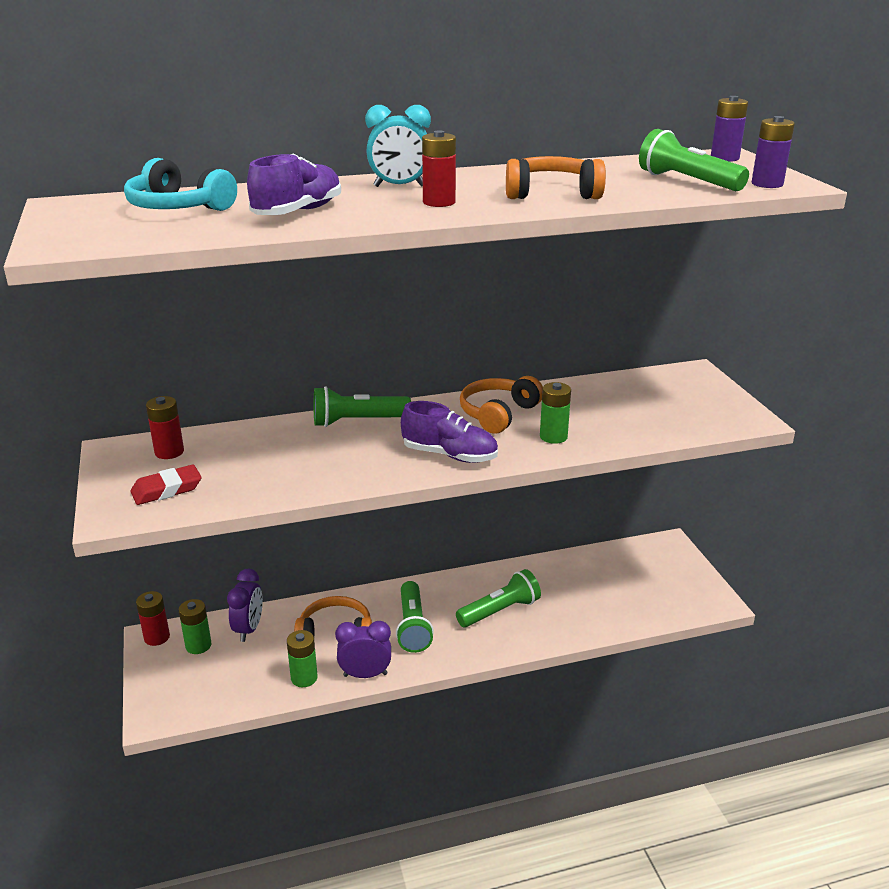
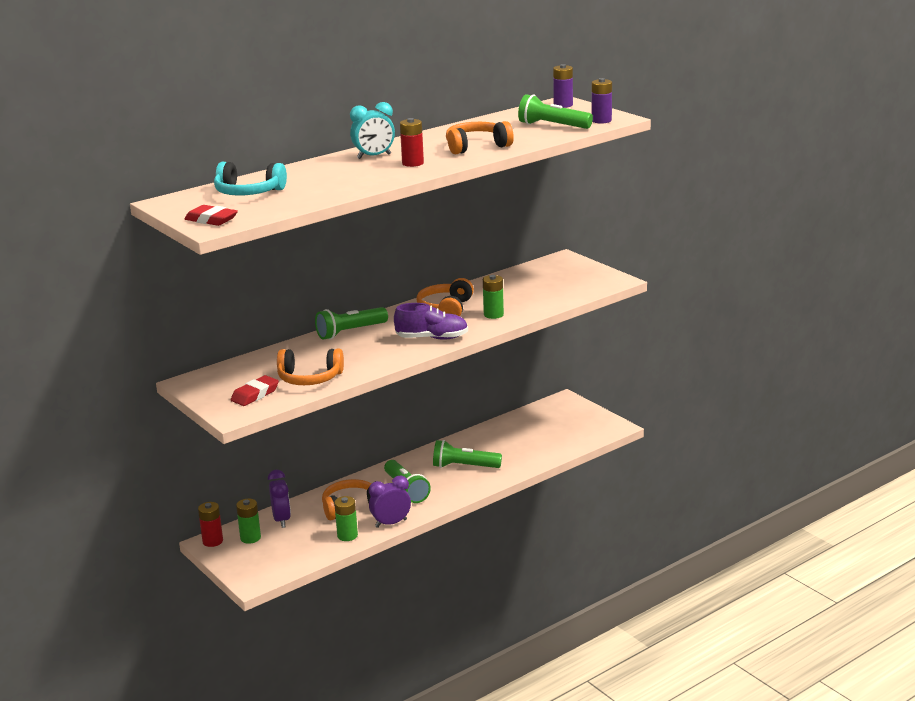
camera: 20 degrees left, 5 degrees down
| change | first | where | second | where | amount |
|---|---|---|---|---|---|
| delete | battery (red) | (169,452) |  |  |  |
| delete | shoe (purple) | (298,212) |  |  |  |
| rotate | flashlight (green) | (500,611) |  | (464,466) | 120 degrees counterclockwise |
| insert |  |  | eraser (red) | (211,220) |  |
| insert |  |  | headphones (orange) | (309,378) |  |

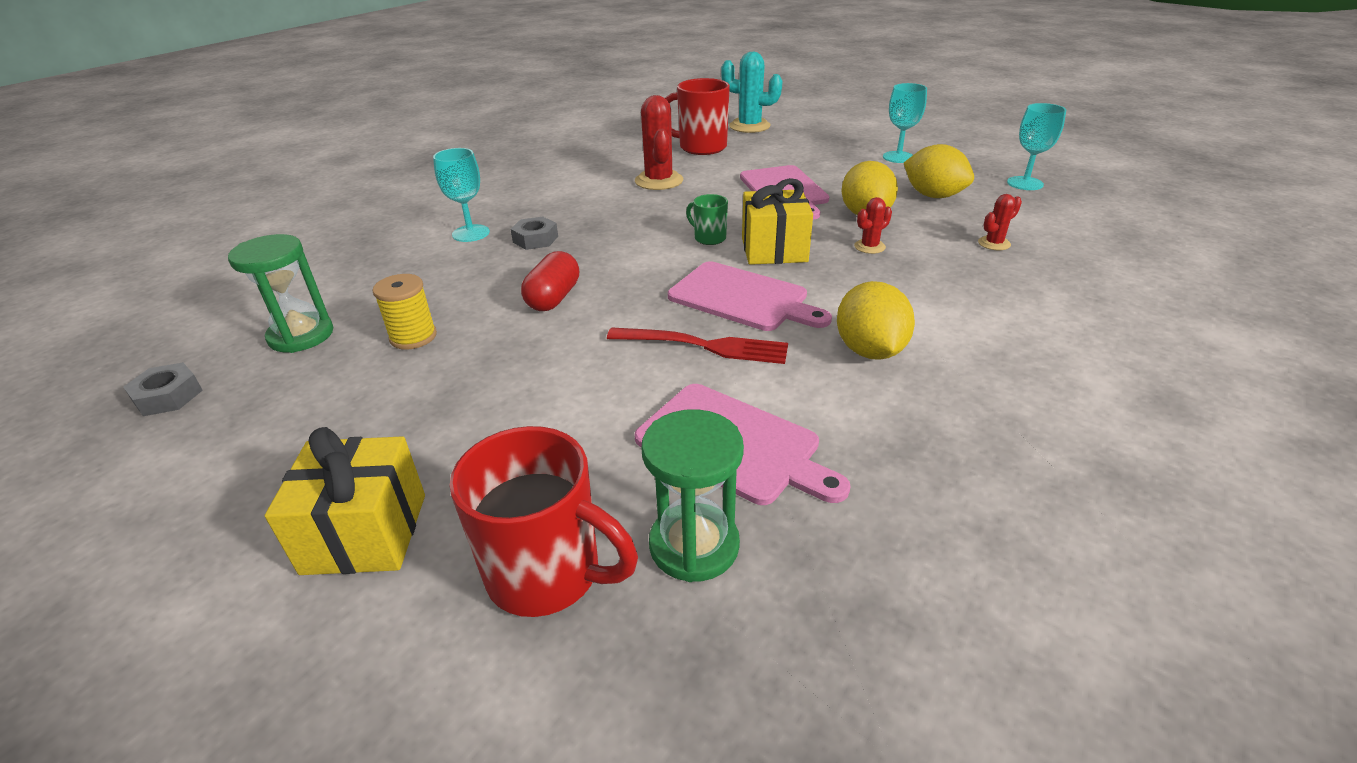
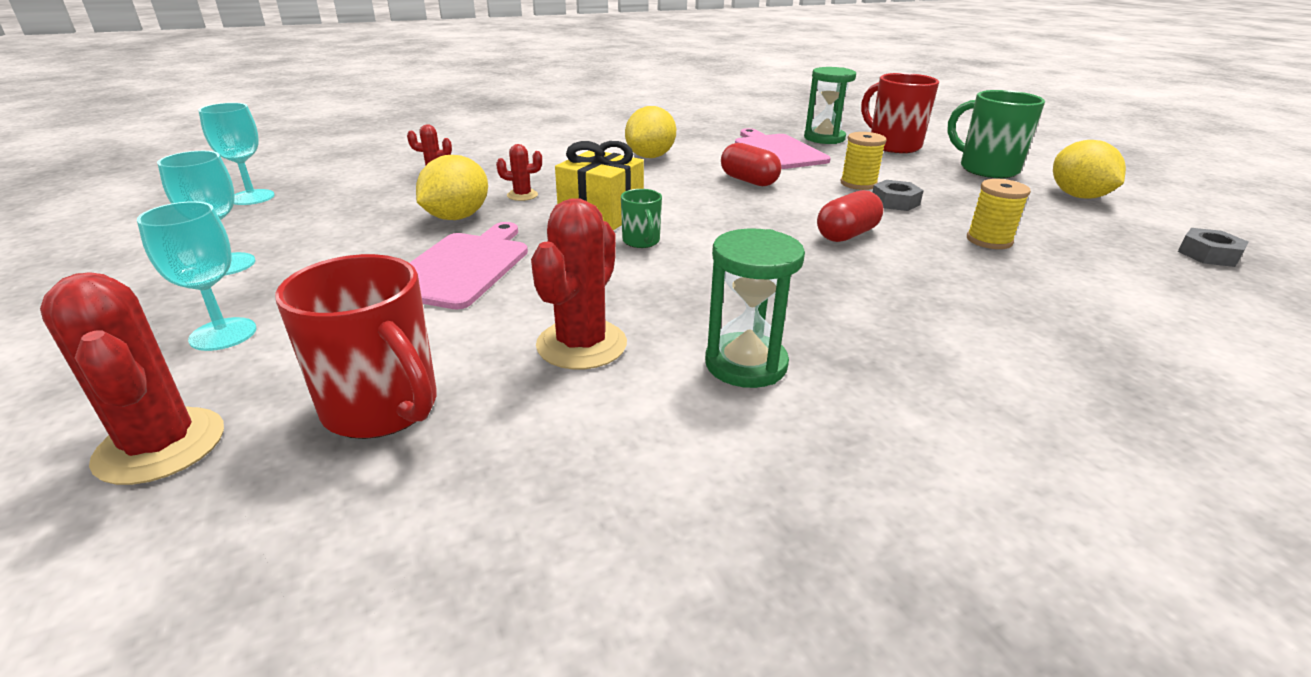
camera: 150 degrees left, 5 degrees down
| change | first | where | second | where | amount |
|---|---|---|---|---|---|
| move | hourglass (green) | (301,335) |  | (746,364) |  |
| replace | gift (yellow) | (365,533) | mug (green) | (986,169) |  |
| move | goblet (turquoise) | (471,233) |  | (223,334) |  |
| move | nut (grey) | (535,239) |  | (895,202) |  |
| replace | fork (red) | (704,346) | capsule (red) | (748,181) |  |
| delete | cutting board (pink) | (742,298) |  |  |  |
| recolor | cactus (turquoise) | (749,126) | cactus (red) | (161,446) |  |
| move | lemon (yellow) | (933,196) |  | (1078,196) |  |
| insert |  |  | spool (yellow) | (858,184) |  |

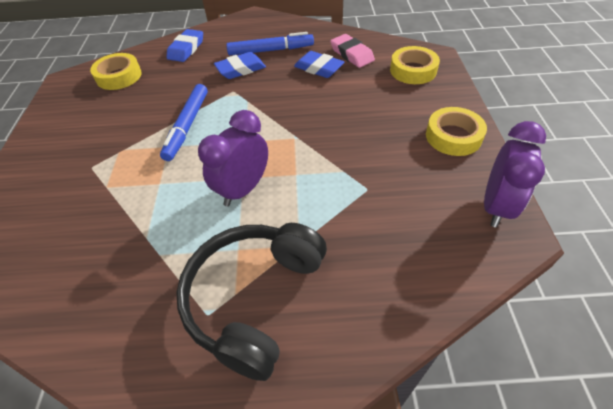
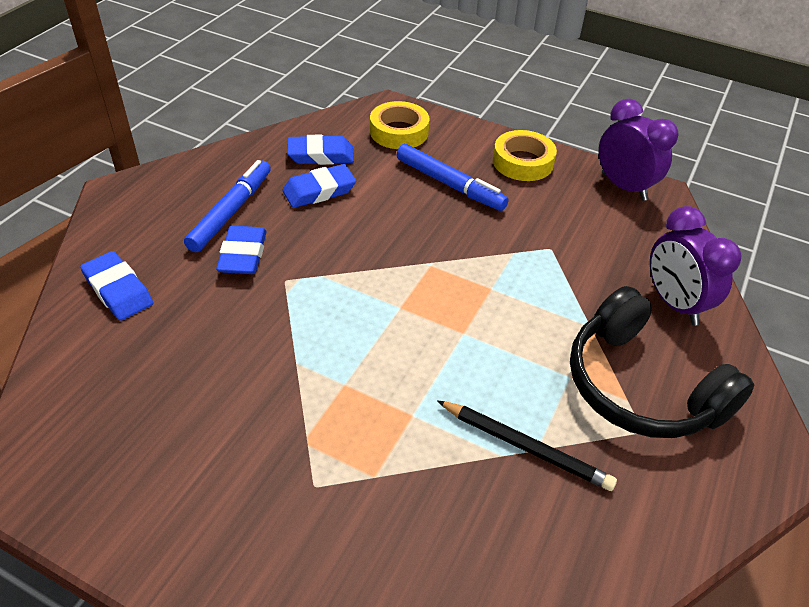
camera: 65 degrees left, 5 degrees down
| change | first | where | second | where | amount |
|---|---|---|---|---|---|
| delete | tape (yellow) | (119,76) |  |  |  |
| move | marker (blue) | (187,126) |  | (449,184) |  |
| move | clock (purple) | (243,189) |  | (674,303) |  |
| recolor | eraser (pink) | (352,54) | eraser (blue) | (321,155) |  |
| insert |  |  | pencil (black) | (526,447) |  |

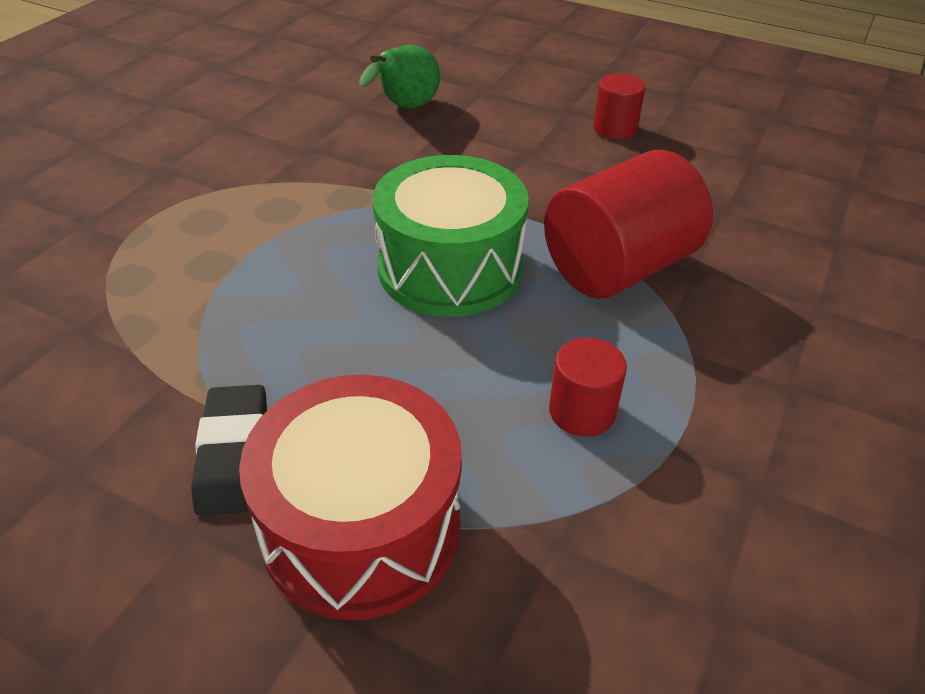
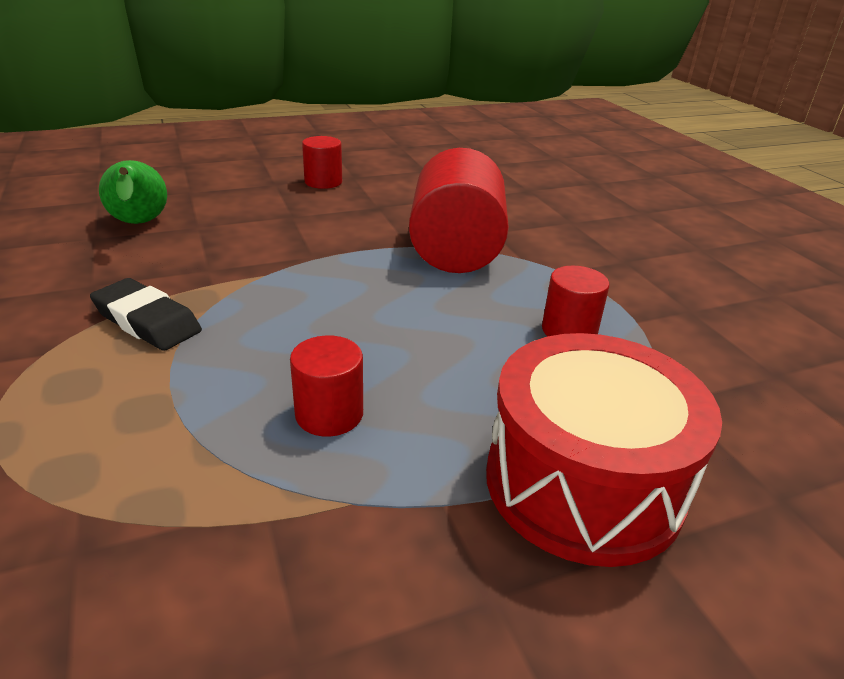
camera: 50 degrees left, 10 degrees down
| change | first | where | second | where | amount |
|---|---|---|---|---|---|
| move | eraser (black) | (233,454) |  | (147,321) |  |
| delete | drum (green) | (450,268) |  |  |  |
| insert |  |  | cylinder (red) | (329,414) |  |

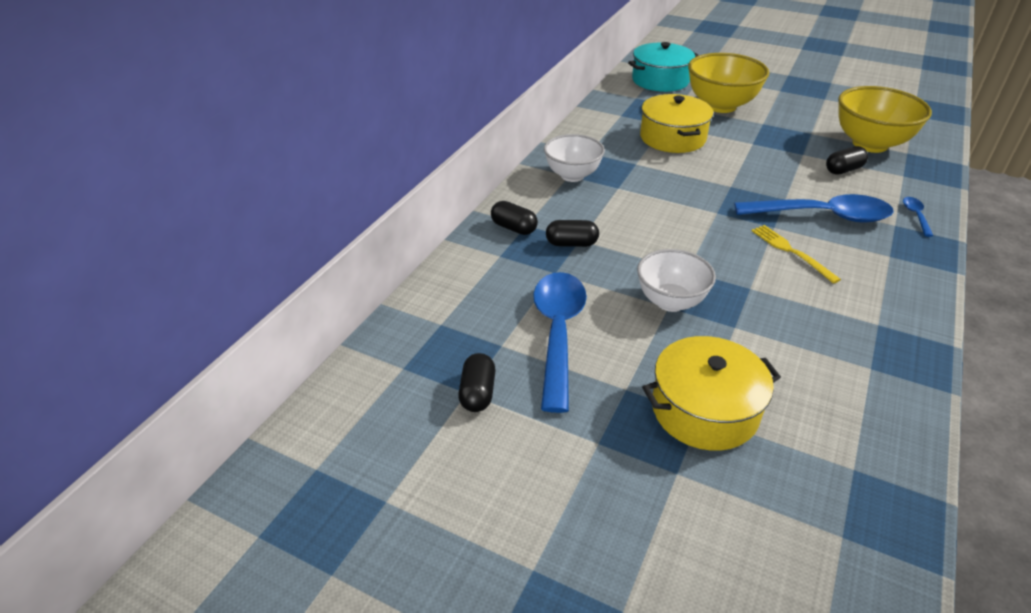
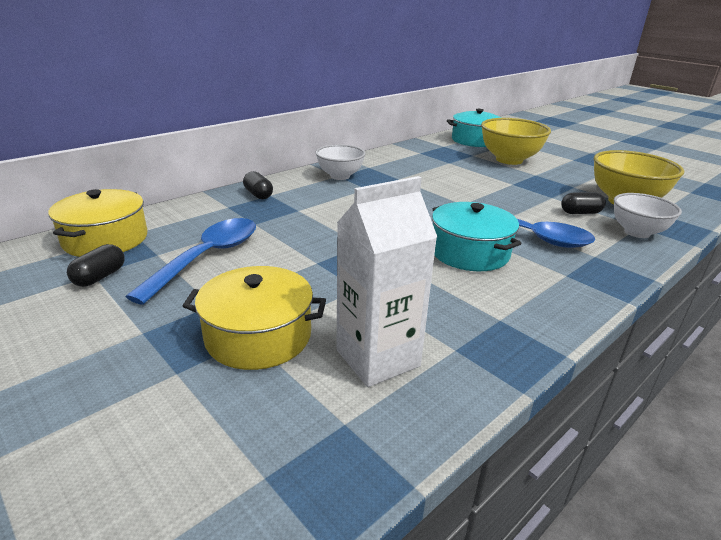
camera: 20 degrees right, 10 degrees down
| change | first | where | second | where | amount |
|---|---|---|---|---|---|
| delete | capsule (black) | (571,244) |  |  |  |
| move | bowl (white) | (670,302) |  | (637,232) |  |
| move | pot (yellow) | (672,138) |  | (105,239) |  |
| replace | fork (yellow) | (791,251) | pot (turquoise) | (469,252) |  |
| delete | spoon (blue) | (915,216) |  |  |  |
| insert |  |  | carton (white) | (377,358) |  |

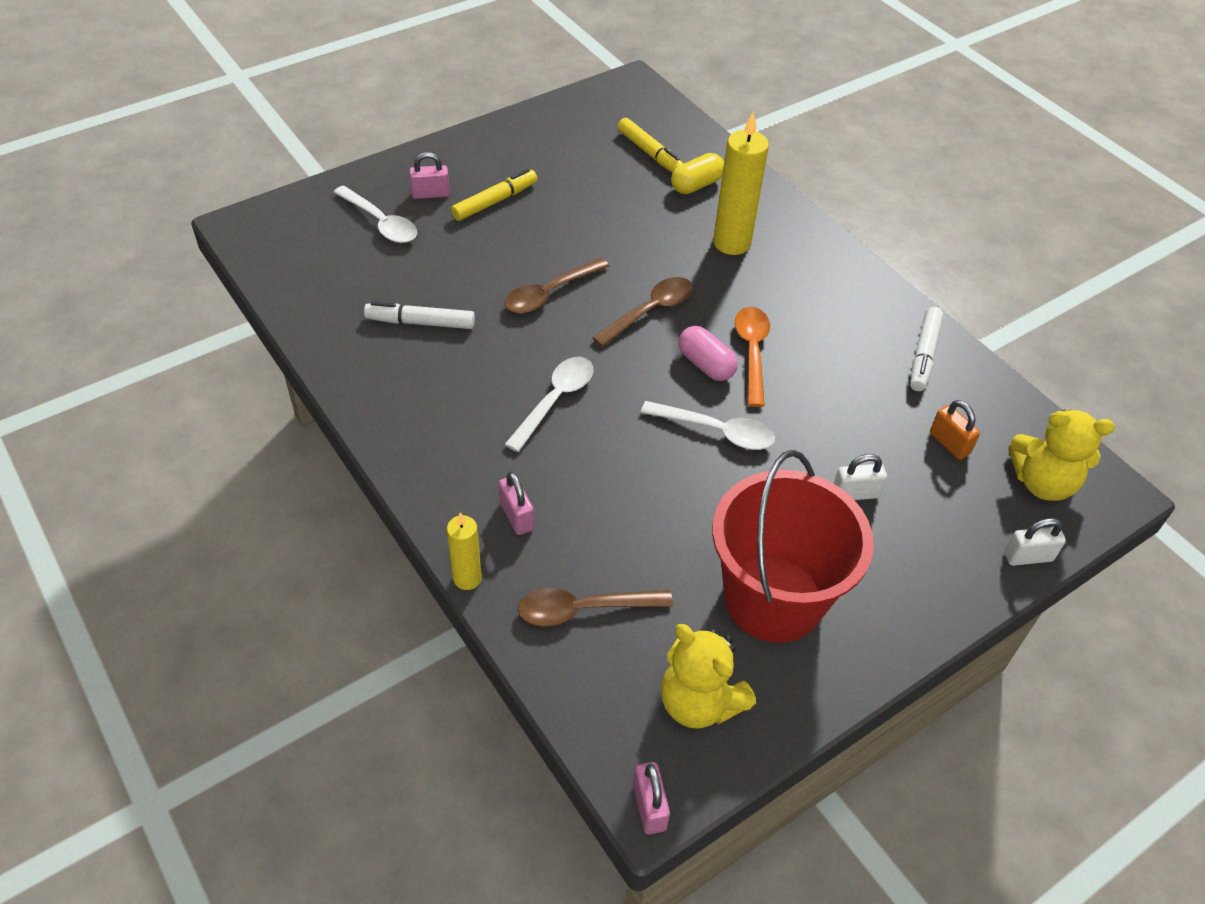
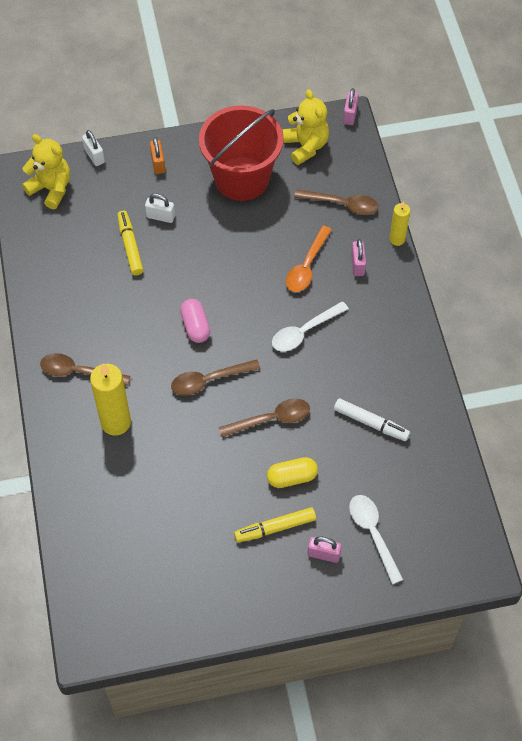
camera: 155 degrees left, 10 degrees up
| change | first | where | second | where | amount |
|---|---|---|---|---|---|
| move | marker (yellow) | (650,153) |  | (130,246) |  |
| delete | spoon (white) | (716,431) |  |  |  |
| move | capsule (yellow) | (696,185) |  | (292,477) |  |
| move | spoon (orange) | (752,352) |  | (307,266) |  |
| delete | marker (white) | (924,354) |  |  |  |
| move | padlock (orange) | (949,443) |  | (158,163) |  |
| rotate | padlock (white) | (1028,557) |  | (94,156) | 45 degrees clockwise |
| insert |  |  | spoon (brown) | (79,372) |  |

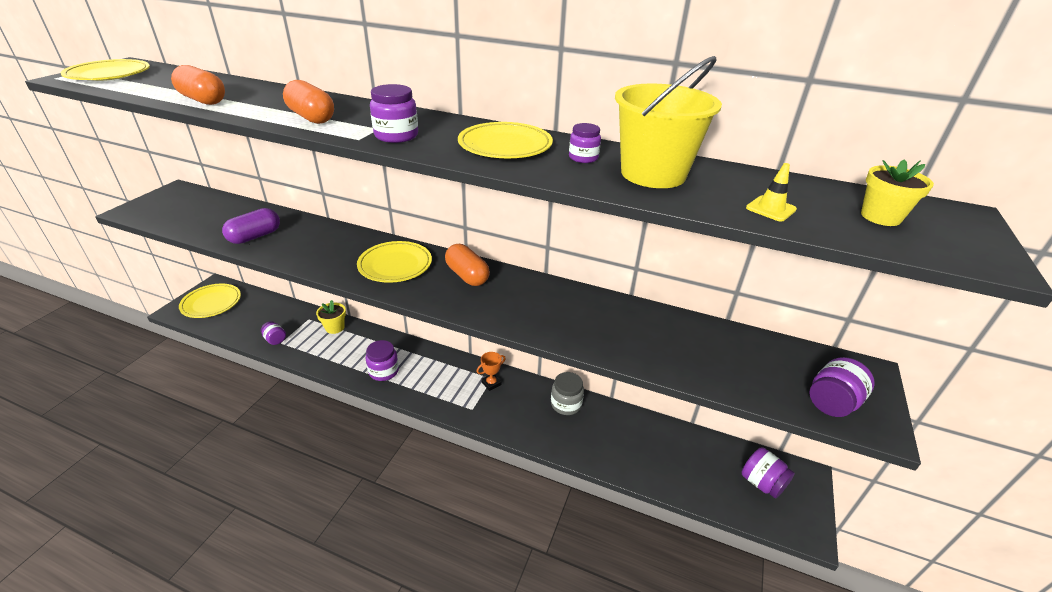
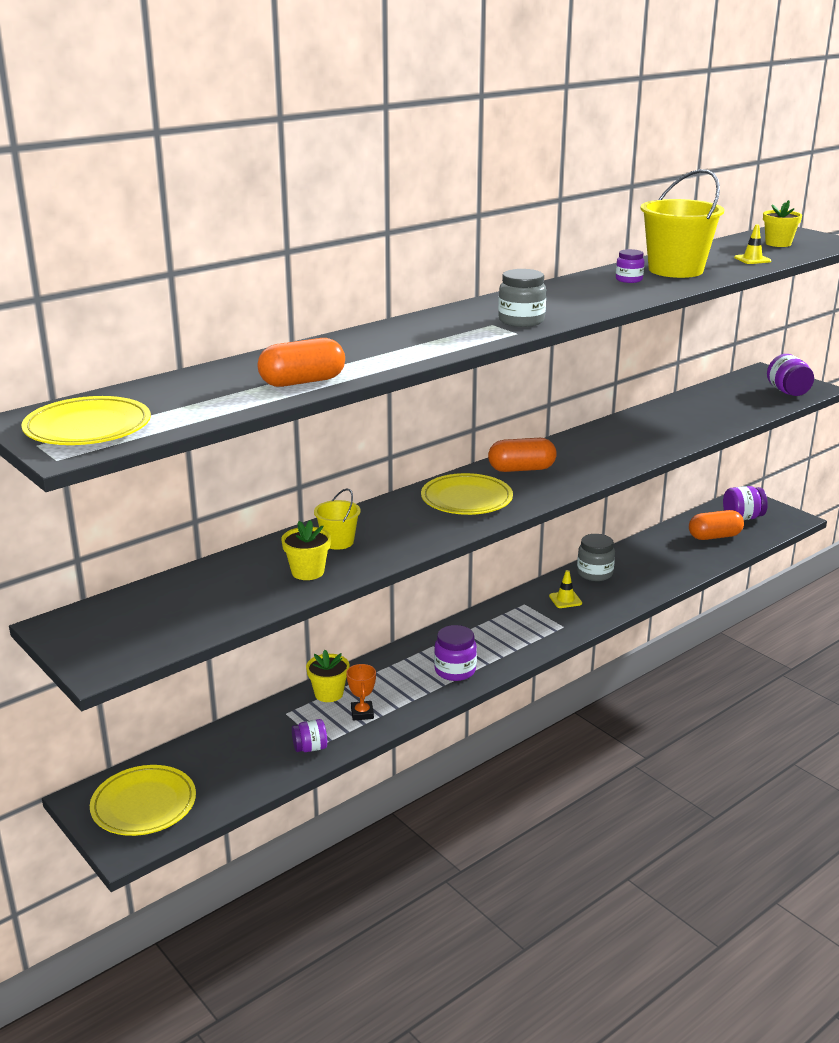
camera: 60 degrees left, 10 degrees down
| change | first | where | second | where | amount |
|---|---|---|---|---|---|
| replace | capsule (purple) | (255,236) | flower pot (yellow) | (307,572) |  |
| move | capsule (orange) | (311,117) |  | (714,536) |  |
| recolor | jar (purple) | (396,136) | jar (grey) | (521,321) |  |
| delete | plate (yellow) | (505,145) |  |  |  |
| move | trophy (orange) | (491,383) |  | (362,713) |  |
| insert |  |  | bucket (yellow) | (338,542) |  |
| insert |  |  | traffic cone (yellow) | (565,600) |  |

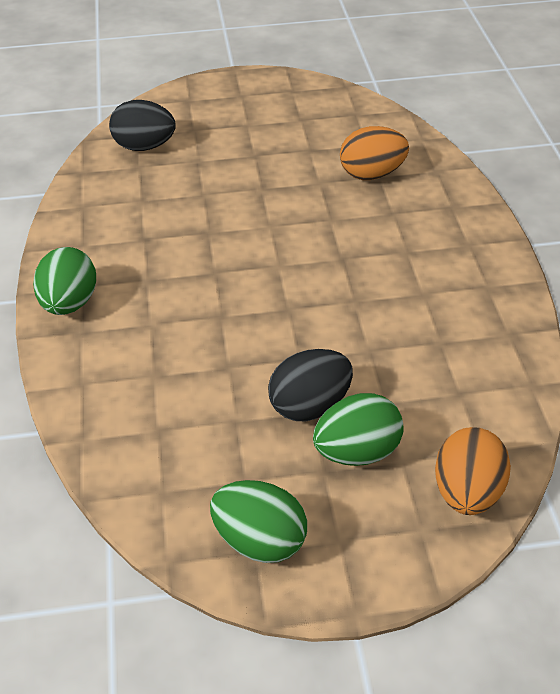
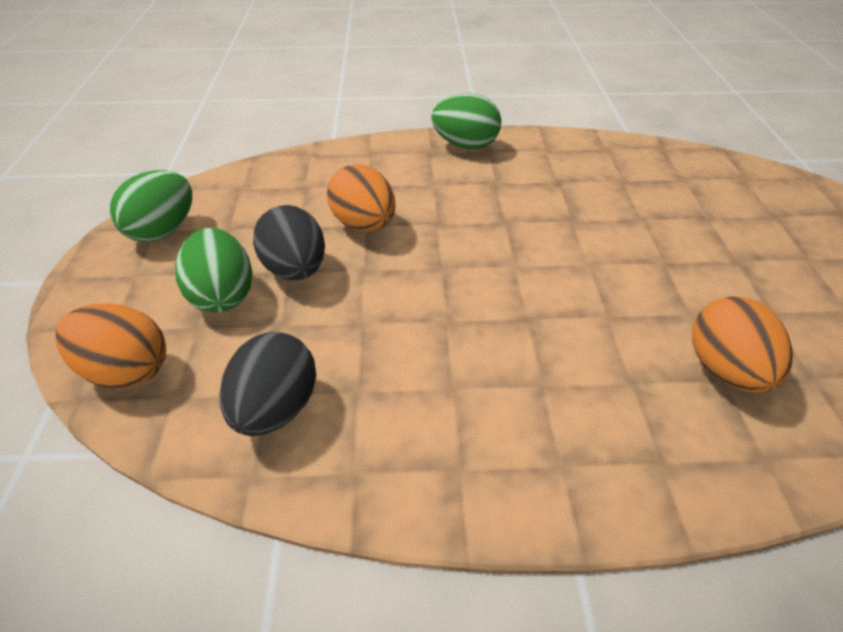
camera: 95 degrees right, 0 degrees up
| change | first | where | second | where | amount |
|---|---|---|---|---|---|
| move | egg (black) | (144,147) |  | (275,409) |  |
| insert |  |  | egg (orange) | (364,225) |  |

